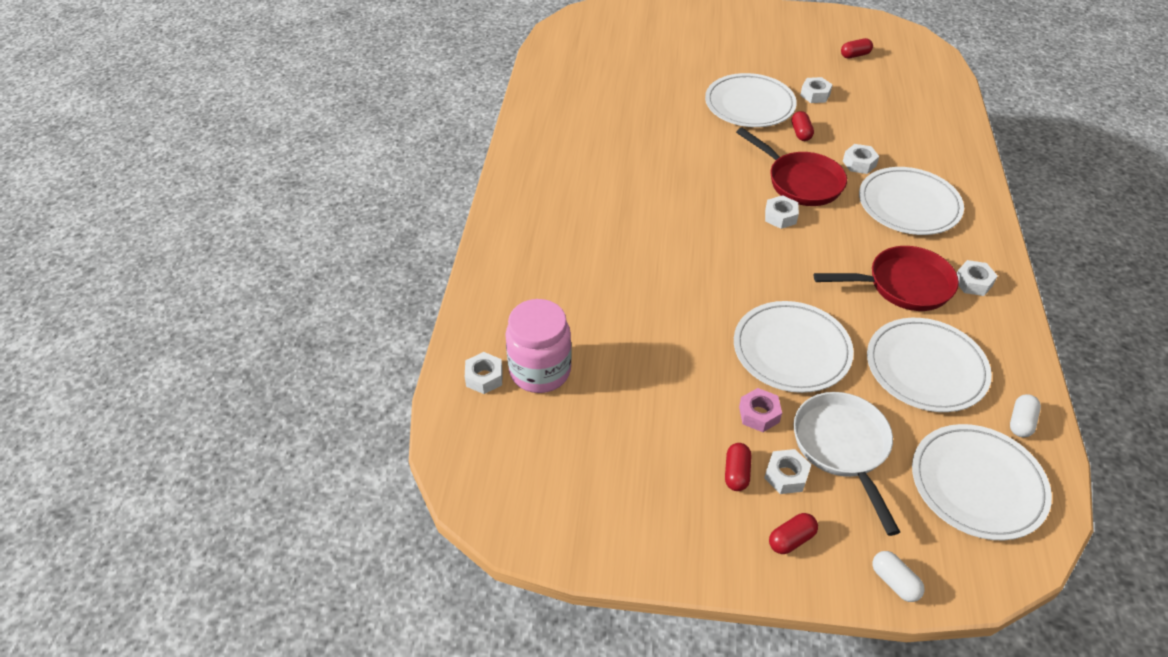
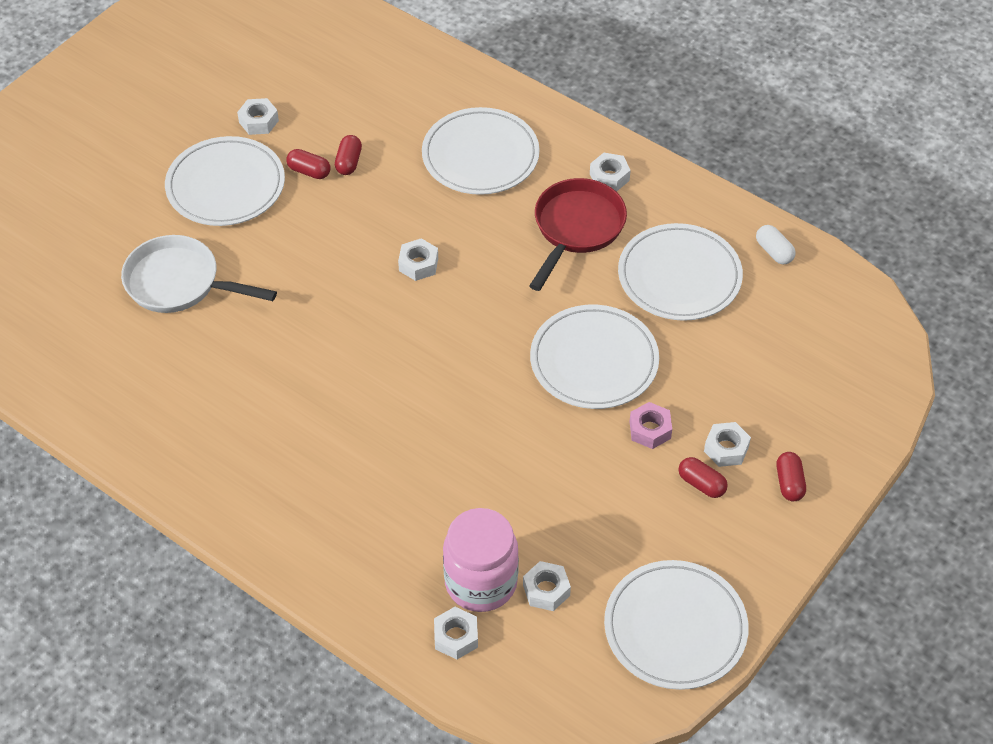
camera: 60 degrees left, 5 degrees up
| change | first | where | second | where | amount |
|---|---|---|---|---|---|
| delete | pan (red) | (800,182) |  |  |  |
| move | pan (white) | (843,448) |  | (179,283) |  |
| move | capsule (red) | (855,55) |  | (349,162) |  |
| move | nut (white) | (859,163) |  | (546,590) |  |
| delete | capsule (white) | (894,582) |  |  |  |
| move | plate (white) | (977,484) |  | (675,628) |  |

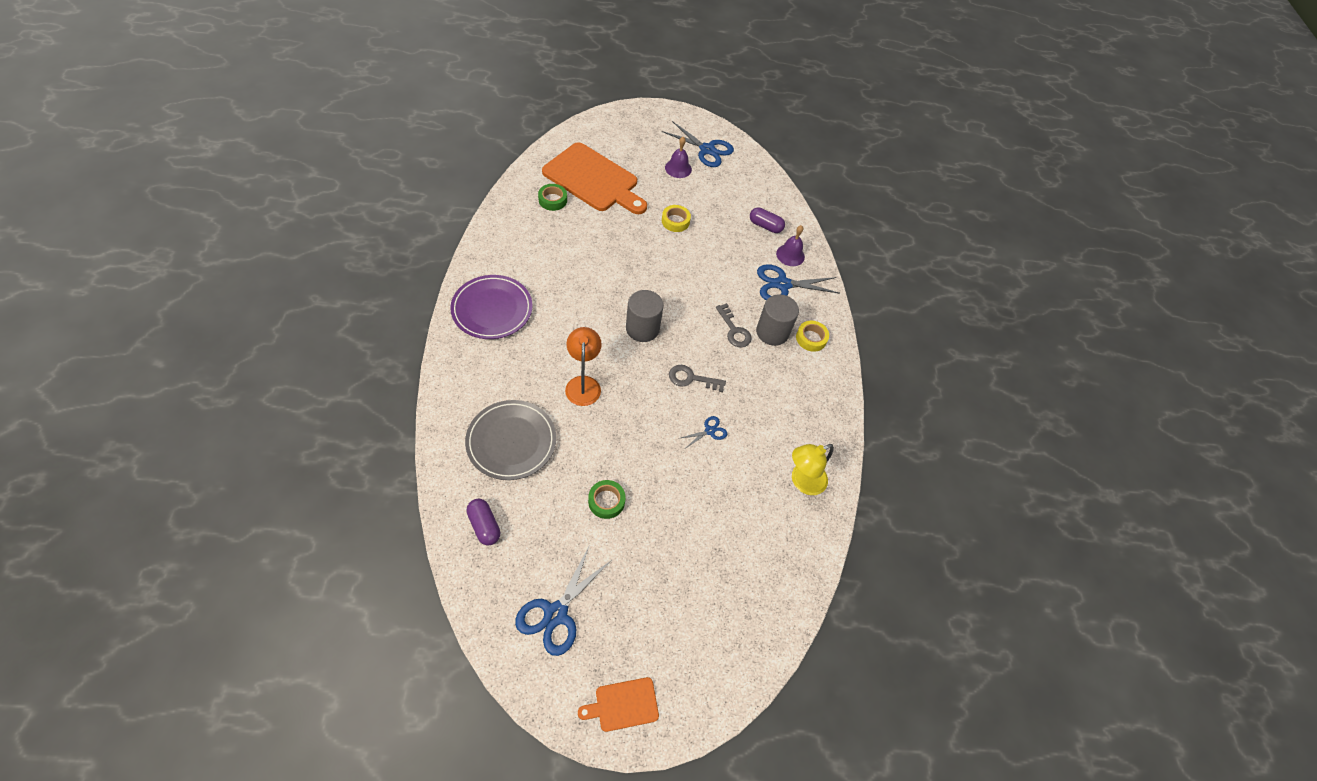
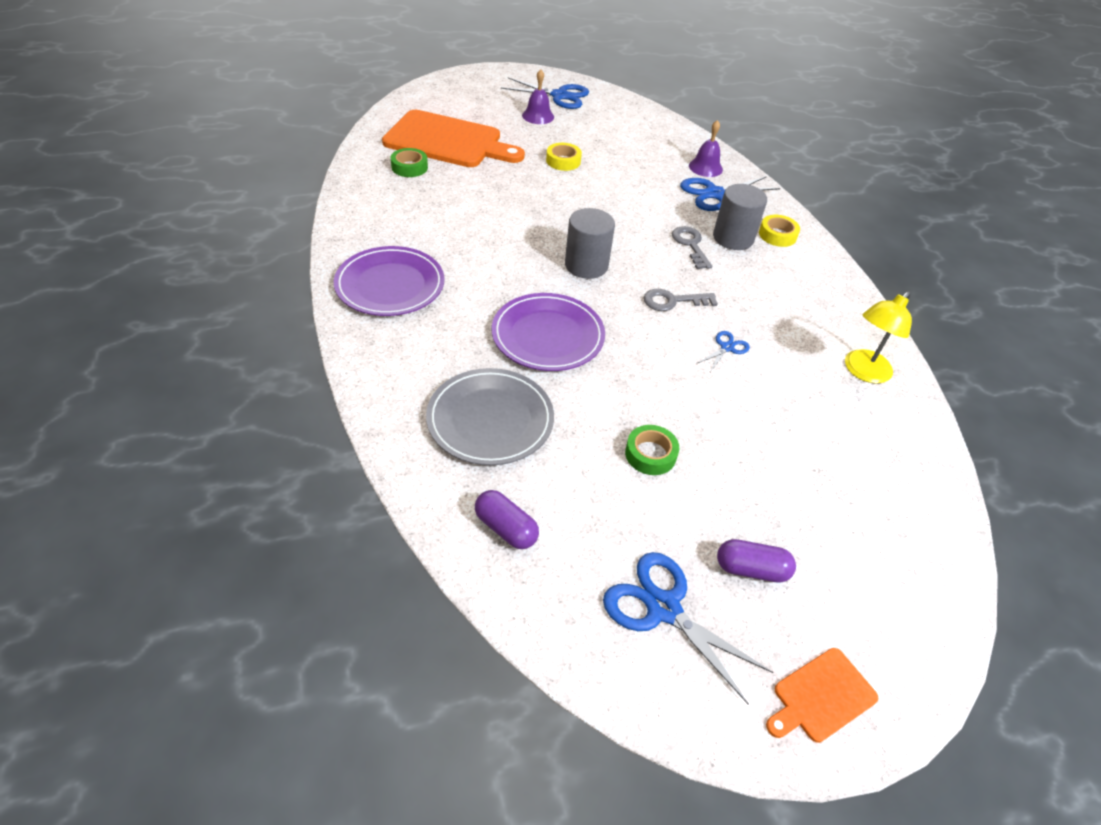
camera: 15 degrees left, 10 degrees down
| change | first | where | second | where | amount |
|---|---|---|---|---|---|
| rotate | scissors (blue) | (556,613) |  | (663,608) | 120 degrees clockwise |
| replace | lamp (orange) | (583,384) | plate (purple) | (548,336) |  |
| rotate | key (grey) | (734,330) |  | (690,245) | 150 degrees counterclockwise |
| move | capsule (purple) | (765,226) |  | (751,569) |  |

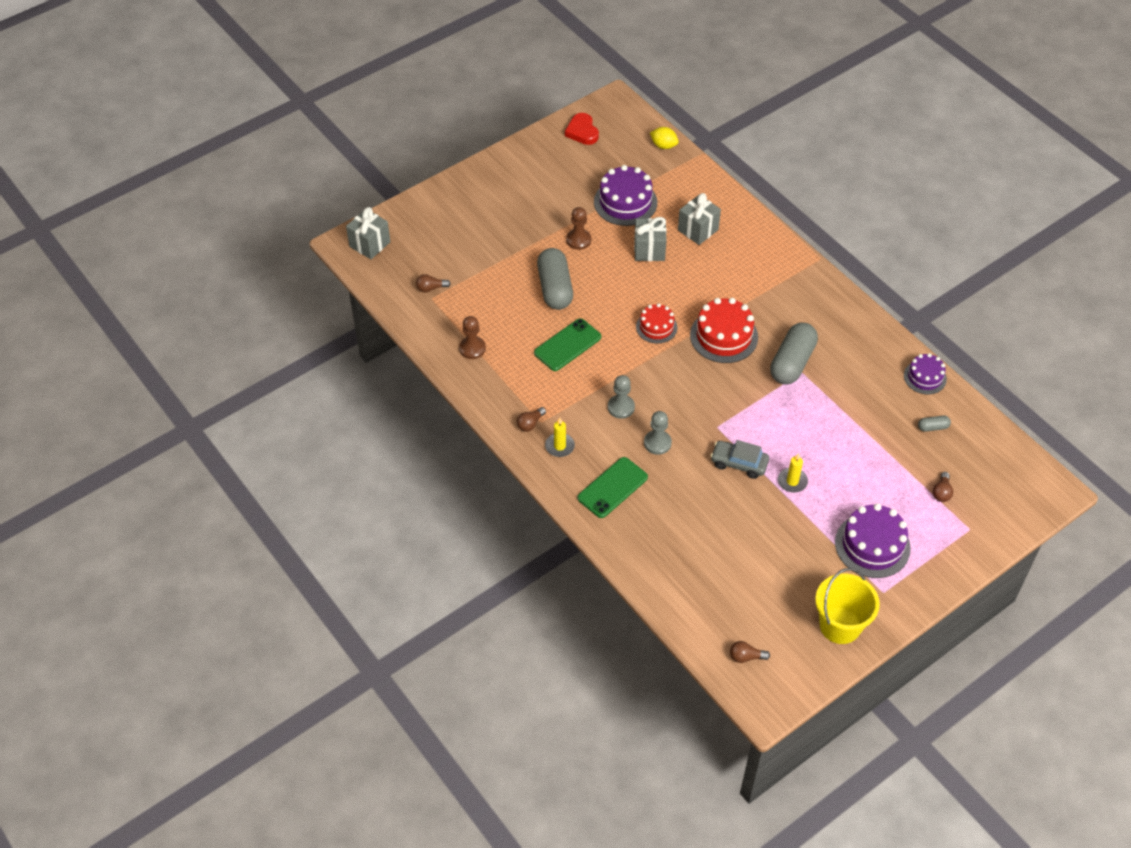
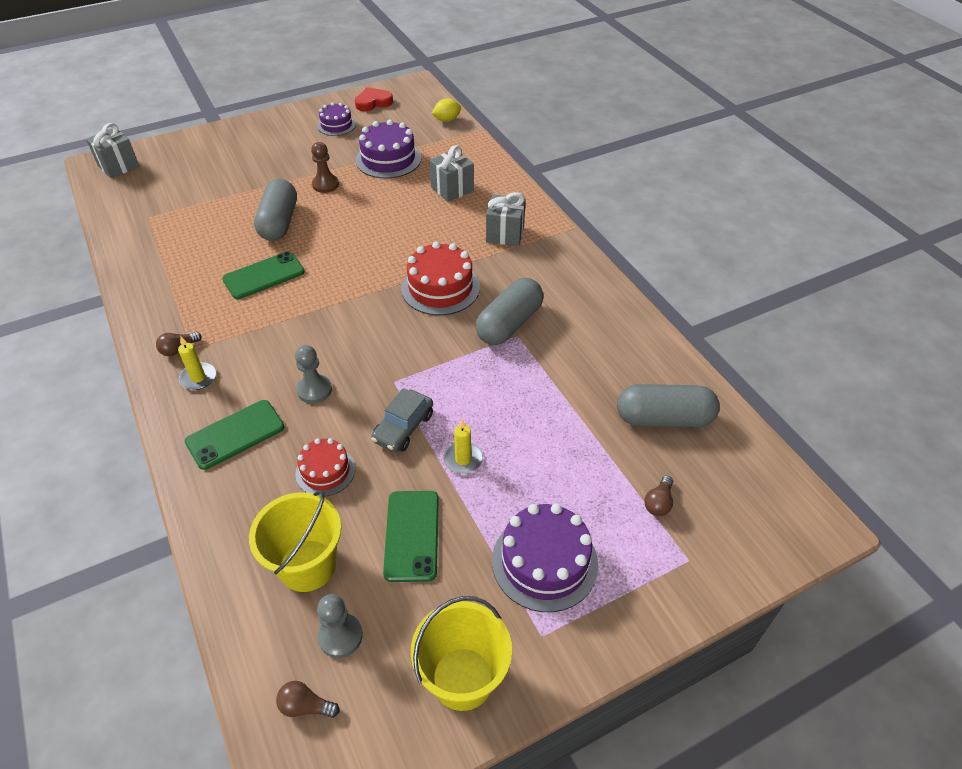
camera: 10 degrees right, 5 degrees down
| change | first | where | second | where | amount |
|---|---|---|---|---|---|
| delete | light bulb (brown) | (431,288) |  |  |  |
| delete | pawn (brown) | (472,348) |  |  |  |
| rotate | heart (red) | (582,131) |  | (373,102) | 75 degrees clockwise |
| move | pawn (grey) | (621,407) |  | (340,636) |  |
| move | gift (grey) | (649,250) |  | (505,234) |  |
| move | cake (red) | (656,327) |  | (325,471) |  |
| rotate | lemon (yellow) | (663,145) |  | (447,120) | 60 degrees counterclockwise |
| rotate | car (grey) | (739,463) |  | (403,427) | 90 degrees counterclockwise |
| move | cake (purple) | (925,377) |  | (336,125) |  |
| resize | capsule (grey) | (933,427) |  | (664,418) | x2.33 |
| insert |  |  | bucket (yellow) | (307,565) |  |
| insert |  |  | phone (green) | (412,535) |  |

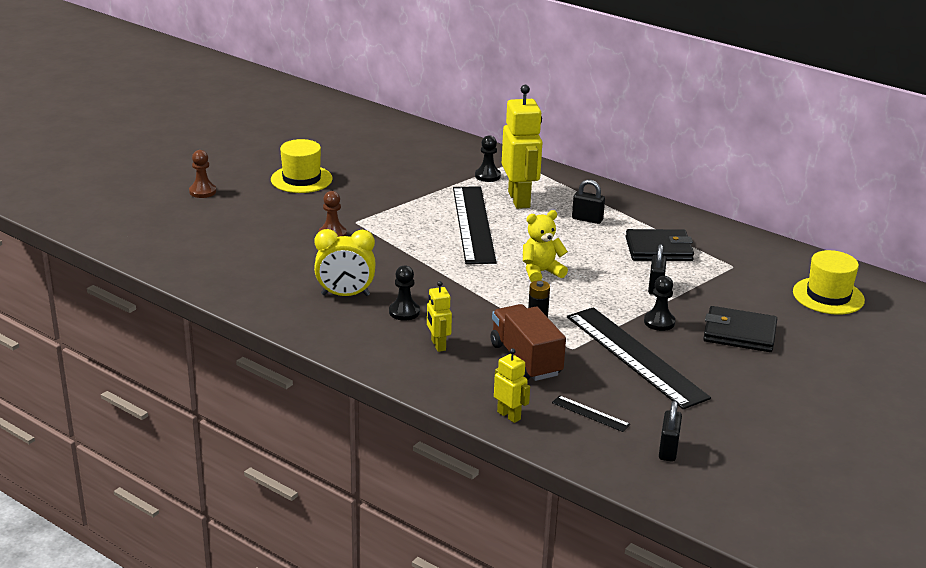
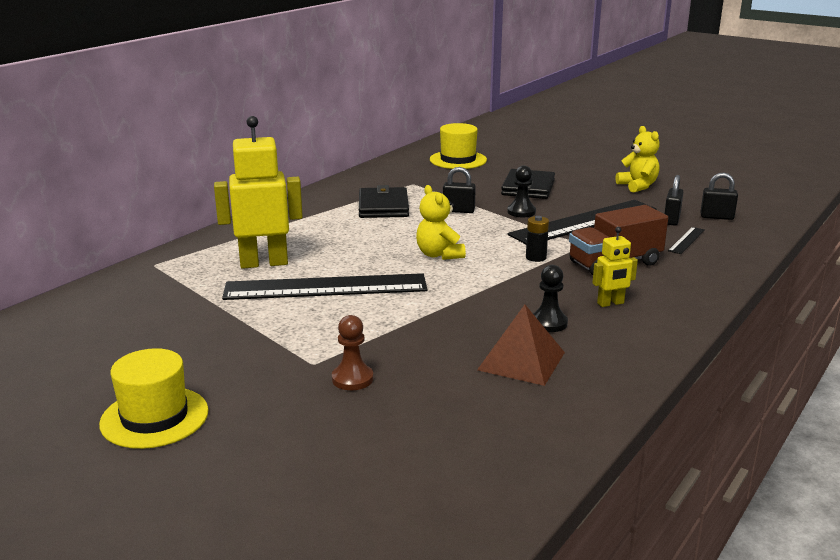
camera: 90 degrees left, 5 degrees down
| change | first | where | second | where | amount |
|---|---|---|---|---|---|
| delete | pawn (brown) | (202,191) |  |  |  |
| replace | clock (yellow) | (345,295) | pyramid (brown) | (521,361) |  |
| delete | pawn (black) | (487,176) |  |  |  |
| delete | robot (yellow) | (509,415) |  |  |  |
| move | padlock (black) | (587,219) |  | (671,220) |  |
| insert |  |  | teddy bear (yellow) | (638,186) |  |

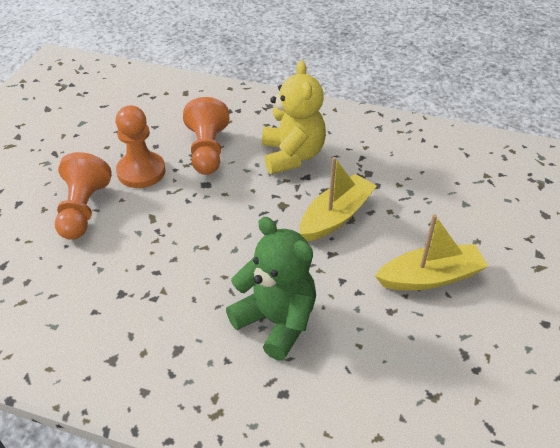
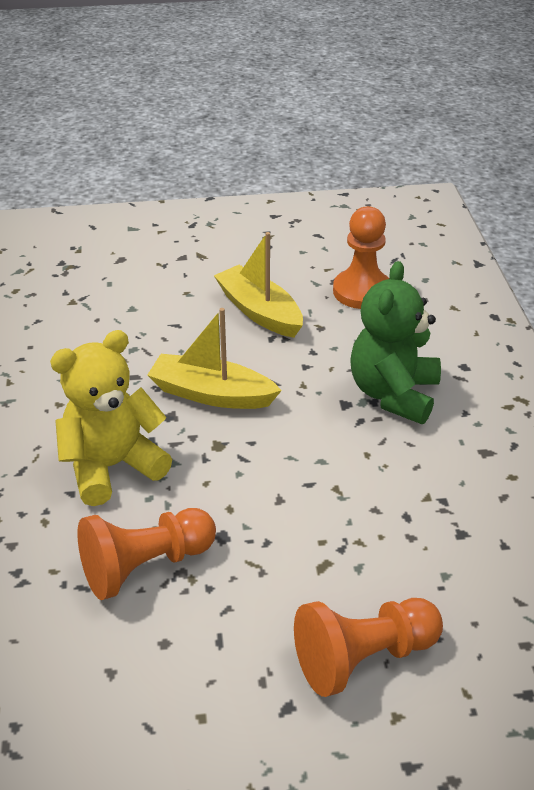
camera: 115 degrees left, 5 degrees down
| change | first | where | second | where | amount |
|---|---|---|---|---|---|
| move | pawn (orange) | (141,171) |  | (362,291) |  |

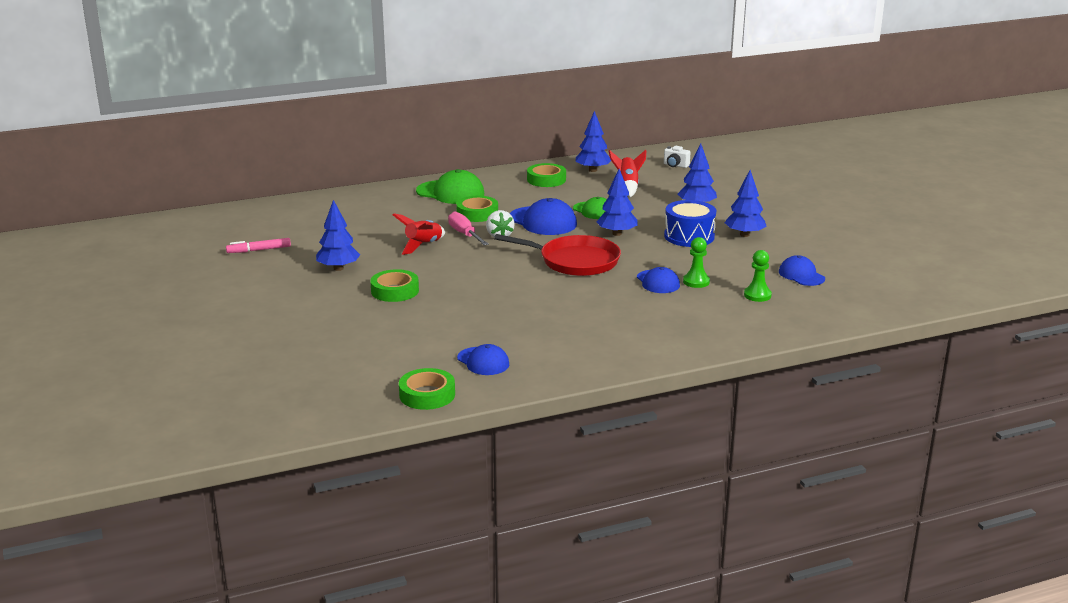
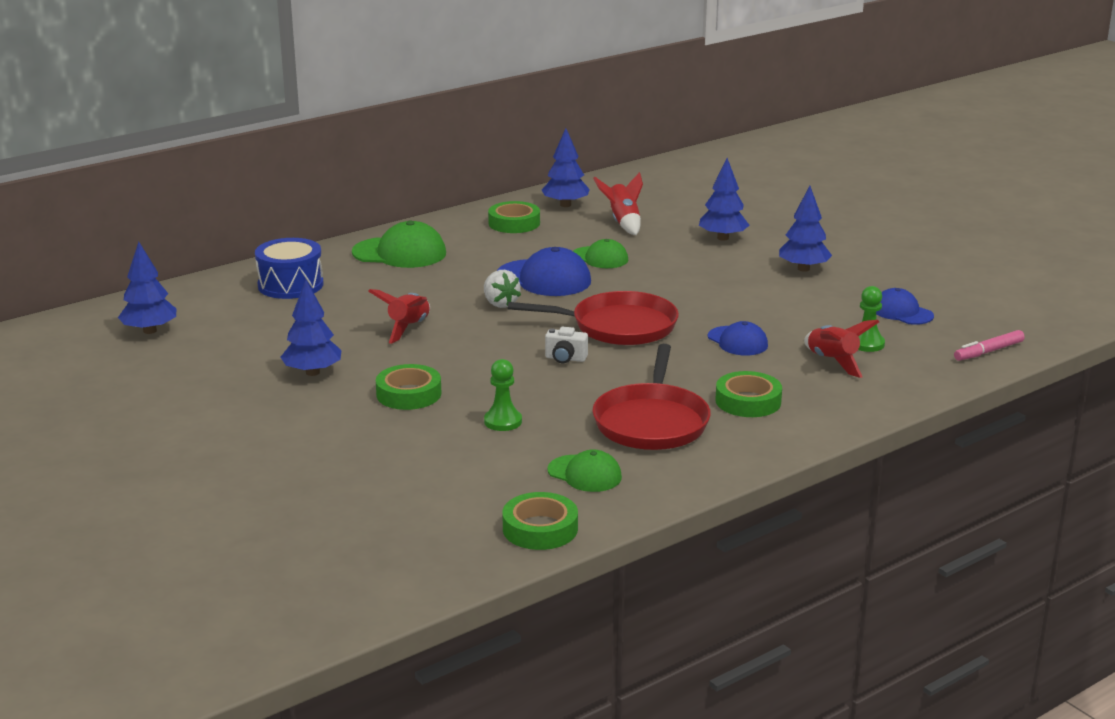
camera: 15 degrees left, 0 degrees up
| change | first | where | second | where | amount |
|---|---|---|---|---|---|
| move | marker (pink) | (259,250) |  | (988,352) |  |
| delete | screwdriver (pink) | (464,234) |  |  |  |
| move | tape (green) | (477,213) |  | (748,401) |  |
| recolor | cap (blue) | (483,361) | cap (green) | (584,474) |  |
| move | tree (blue) | (617,233) |  | (150,331) |  |
| move | camera (white) | (675,165) |  | (565,359) |  |
| move | drum (blue) | (689,236) |  | (290,285) |  |
| move | pawn (green) | (696,282) |  | (503,421) |  |
| insert |  |  | pan (red) | (651,422) |  |
| insert |  |  | rocket (red) | (833,362) |  |

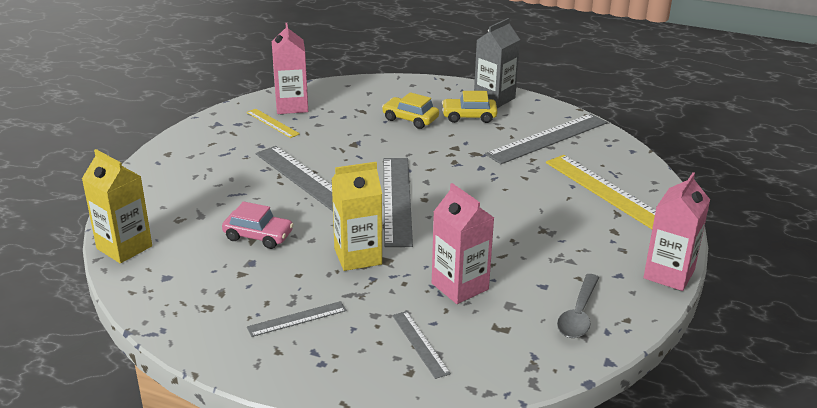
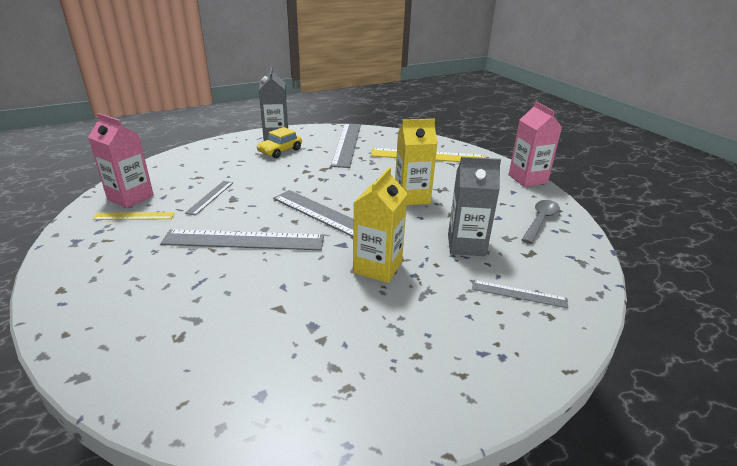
camera: 50 degrees left, 0 degrees up
| change | first | where | second | where | amount |
|---|---|---|---|---|---|
| move | carton (yellow) | (124,247) |  | (412,197) |  |
| delete | car (pink) | (258,236) |  |  |  |
| move | ruler (grey) | (297,319) |  | (210,197) |  |
| delete | car (yellow) | (410,119) |  |  |  |
| recolor | carton (pink) | (460,286) | carton (grey) | (466,245) |  |
| rotate | spoon (grey) | (578,314) |  | (540,221) | 120 degrees counterclockwise |

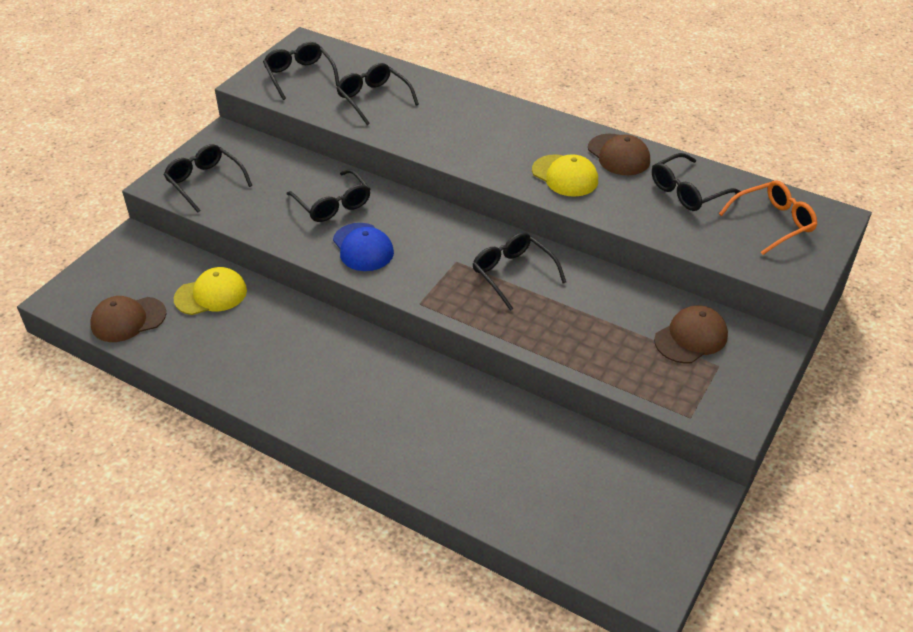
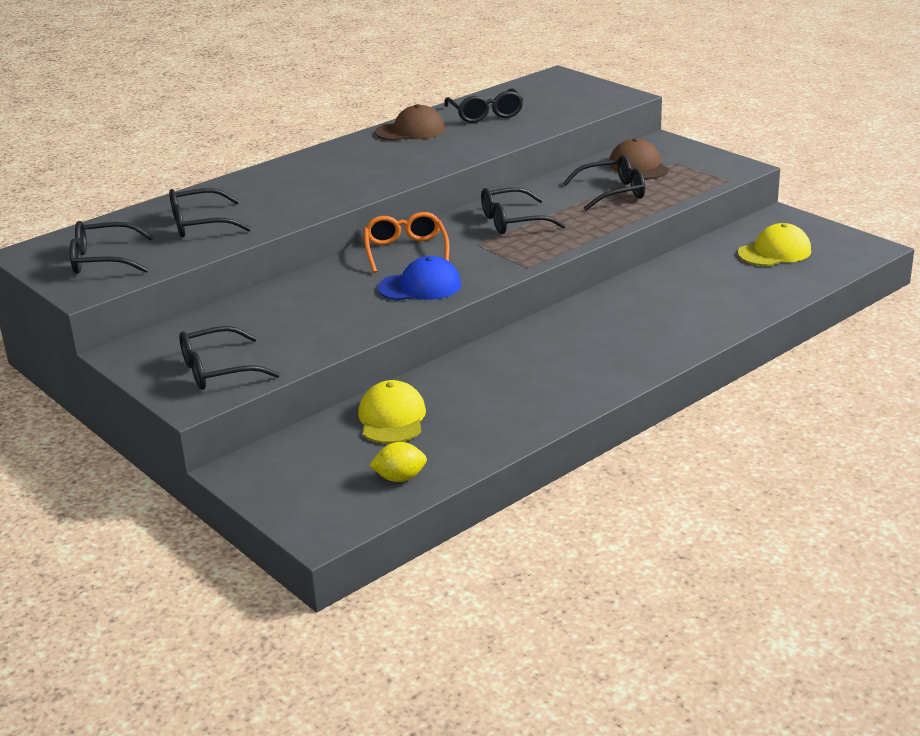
camera: 70 degrees left, 15 degrees down
| change | first | where | second | where | amount |
|---|---|---|---|---|---|
| replace | cap (brown) | (128,319) | lemon (yellow) | (400,478) |  |
| move | glasses (black) | (332,204) |  | (612,193) |  |
| move | cap (yellow) | (565,176) |  | (774,252) |  |
| move | glasses (orange) | (773,223) |  | (406,251) |  |

